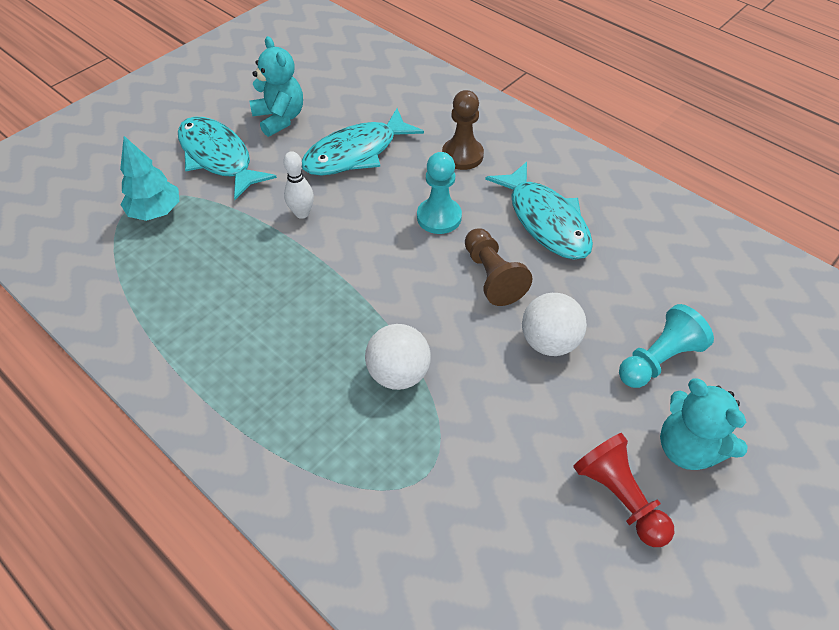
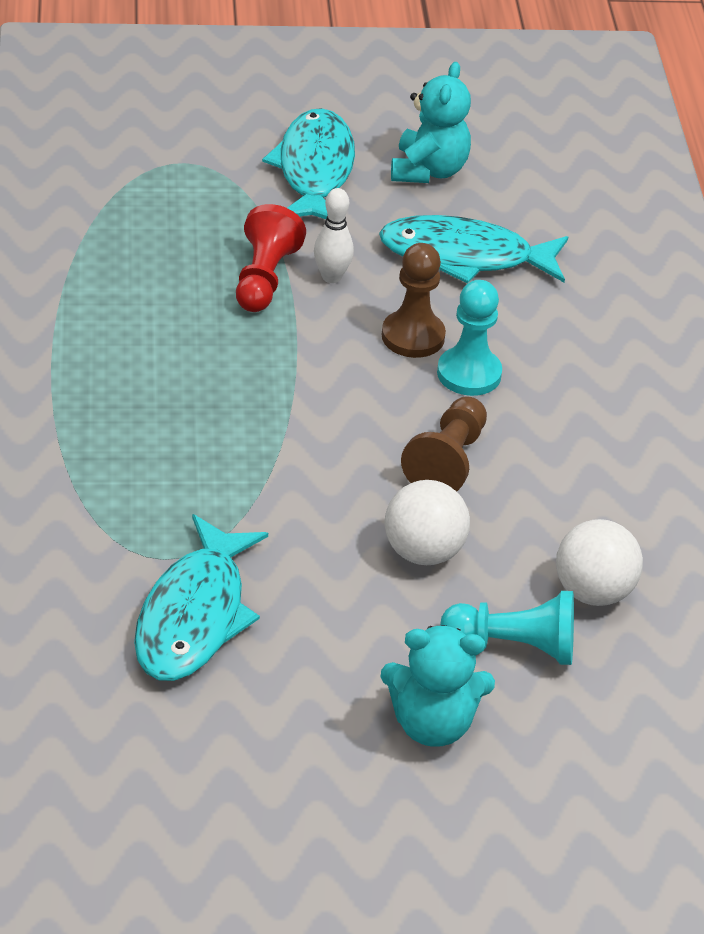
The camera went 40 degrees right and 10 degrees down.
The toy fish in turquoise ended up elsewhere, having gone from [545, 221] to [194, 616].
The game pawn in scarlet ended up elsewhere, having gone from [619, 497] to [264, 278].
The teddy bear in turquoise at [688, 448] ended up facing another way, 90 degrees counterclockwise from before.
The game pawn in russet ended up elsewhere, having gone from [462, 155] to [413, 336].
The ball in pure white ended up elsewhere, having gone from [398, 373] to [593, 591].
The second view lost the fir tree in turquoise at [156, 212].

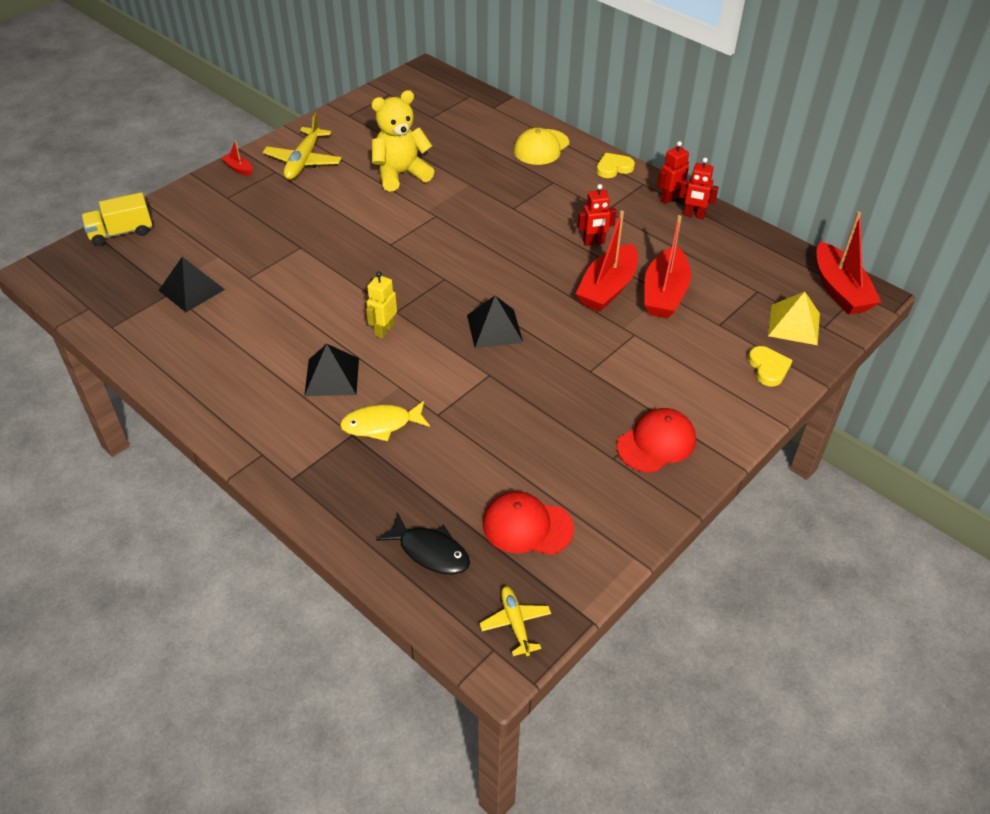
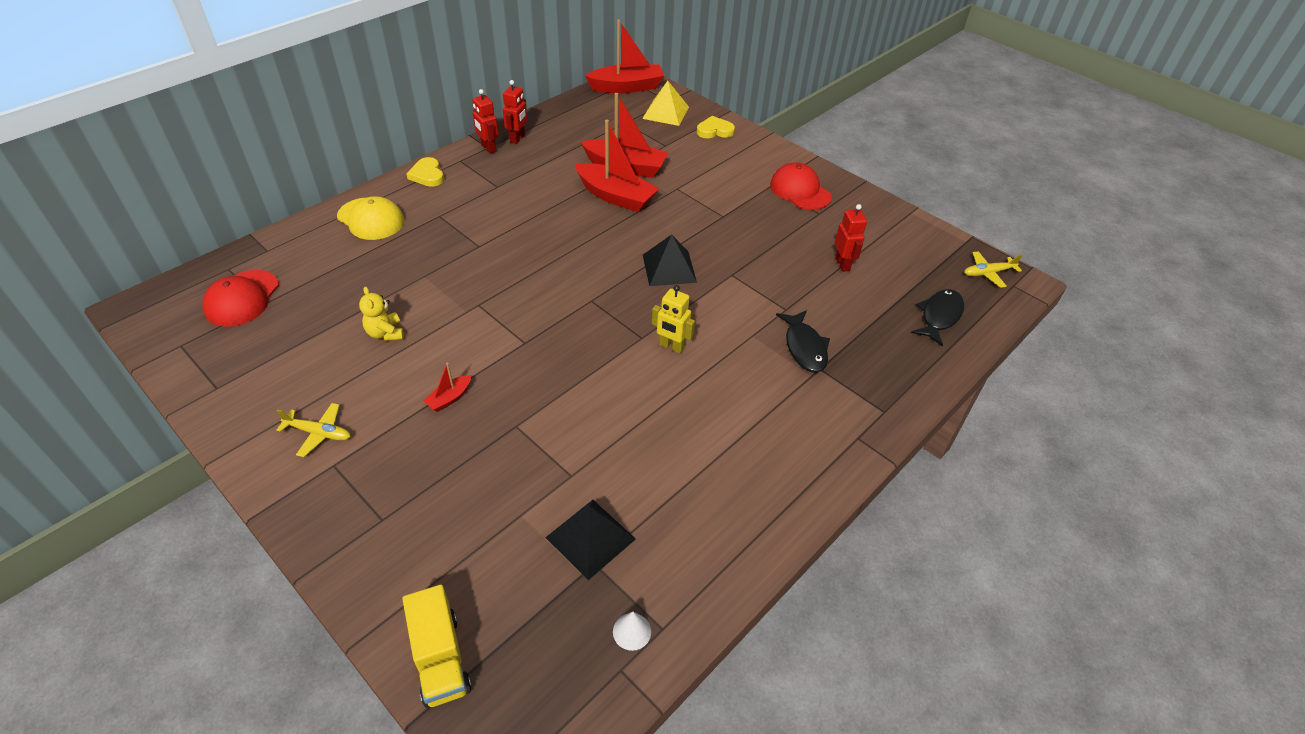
The camera went 90 degrees left and 0 degrees up.
The baseball cap in scarlet ended up elsewhere, having gone from [527, 526] to [242, 298].
The size of the aeroplane in yellow at [304, 161] changed by a factor of 0.59.
The size of the teddy bear in yellow at [401, 174] changed by a factor of 0.51.
The boat in scarlet ended up elsewhere, having gone from [239, 169] to [449, 398].
The second view gained the cone in pure white at [632, 631].
What was the toy fish in yellow at [381, 424] turned into the toy fish in ebony at [804, 347].
The robot figure in scarlet ended up elsewhere, having gone from [594, 242] to [842, 264].
The second view lost the pyramid shape in ebony at [332, 377].

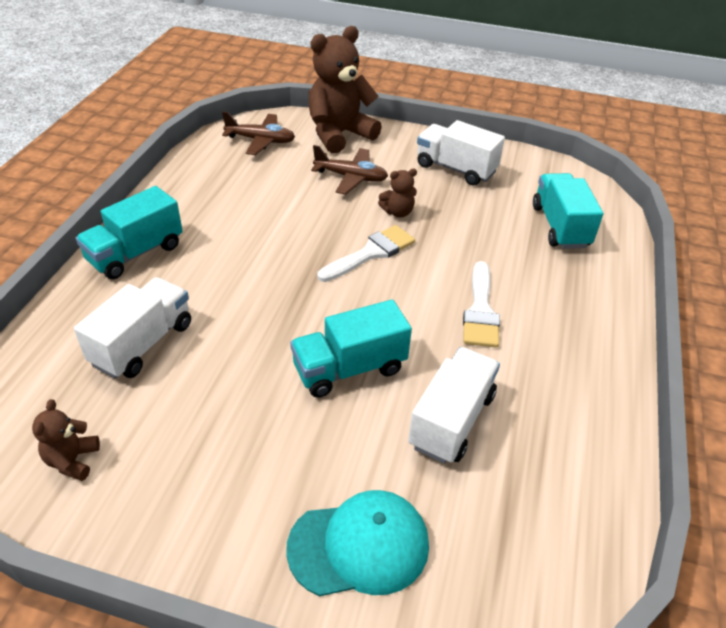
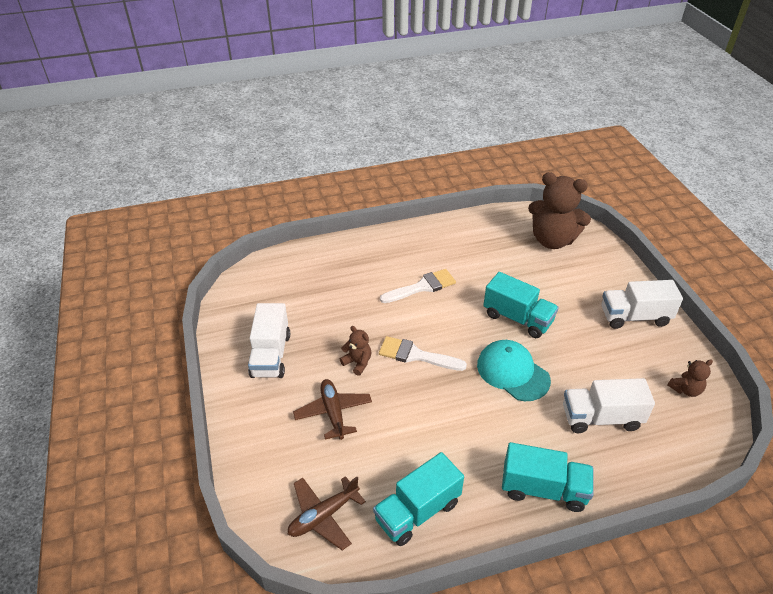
The camera went 120 degrees left and 0 degrees up.
The aeroplane in russet at [261, 141] ended up facing another way, 105 degrees counterclockwise from before.
The toy truck in turquoise ended up elsewhere, having gone from [560, 226] to [417, 511].
The baseball cap in turquoise ended up elsewhere, having gone from [359, 546] to [512, 372].
The teddy bear in russet ended up elsewhere, having gone from [339, 134] to [552, 240].
The toy truck in pure white ended up elsewhere, having gone from [451, 420] to [634, 317].

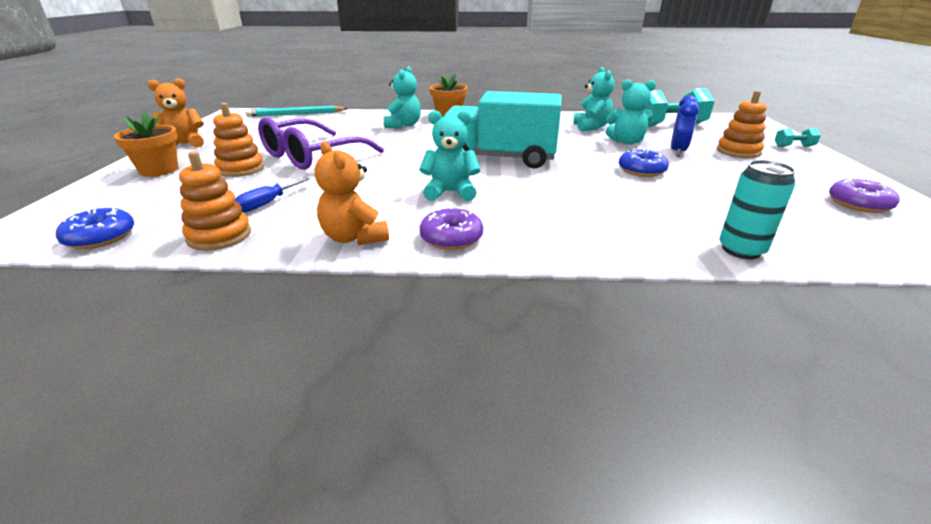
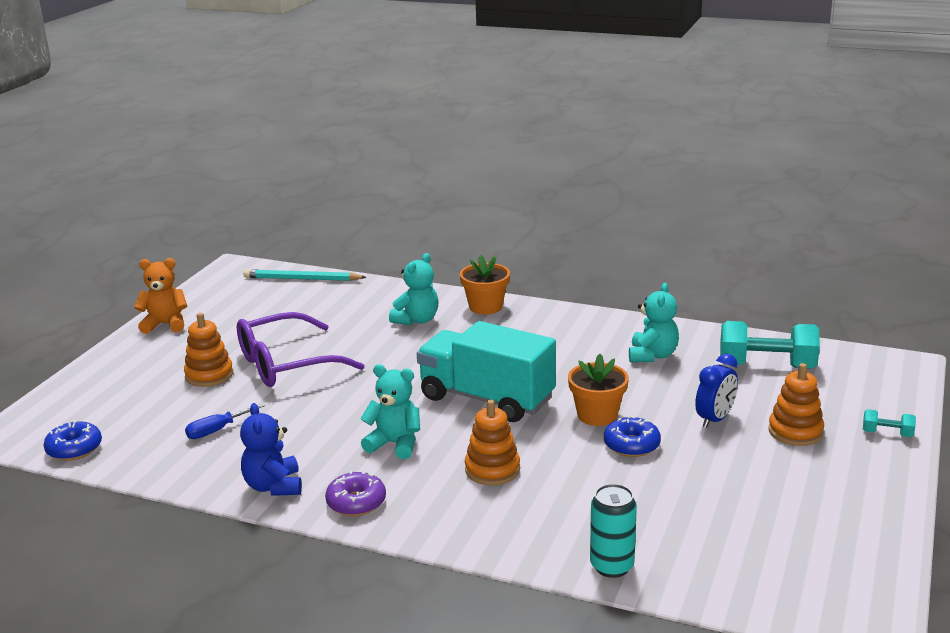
The camera went 20 degrees right and 5 degrees down.
What was the teddy bear in orange-coloured at [354, 238] turned into the teddy bear in blue at [274, 486].
The stacking toy in orange-coloured ended up elsewhere, having gone from [219, 236] to [492, 470].
The flower pot in orange-coloured ended up elsewhere, having gone from [159, 170] to [597, 415].
The second view lost the teddy bear in turquoise at [626, 142].
The second view lost the glazed donut in violet at [858, 204].

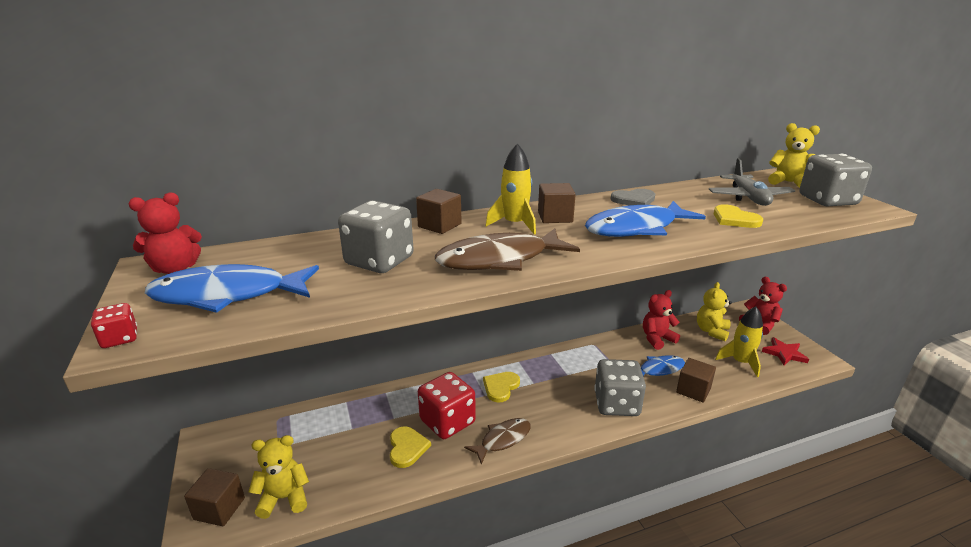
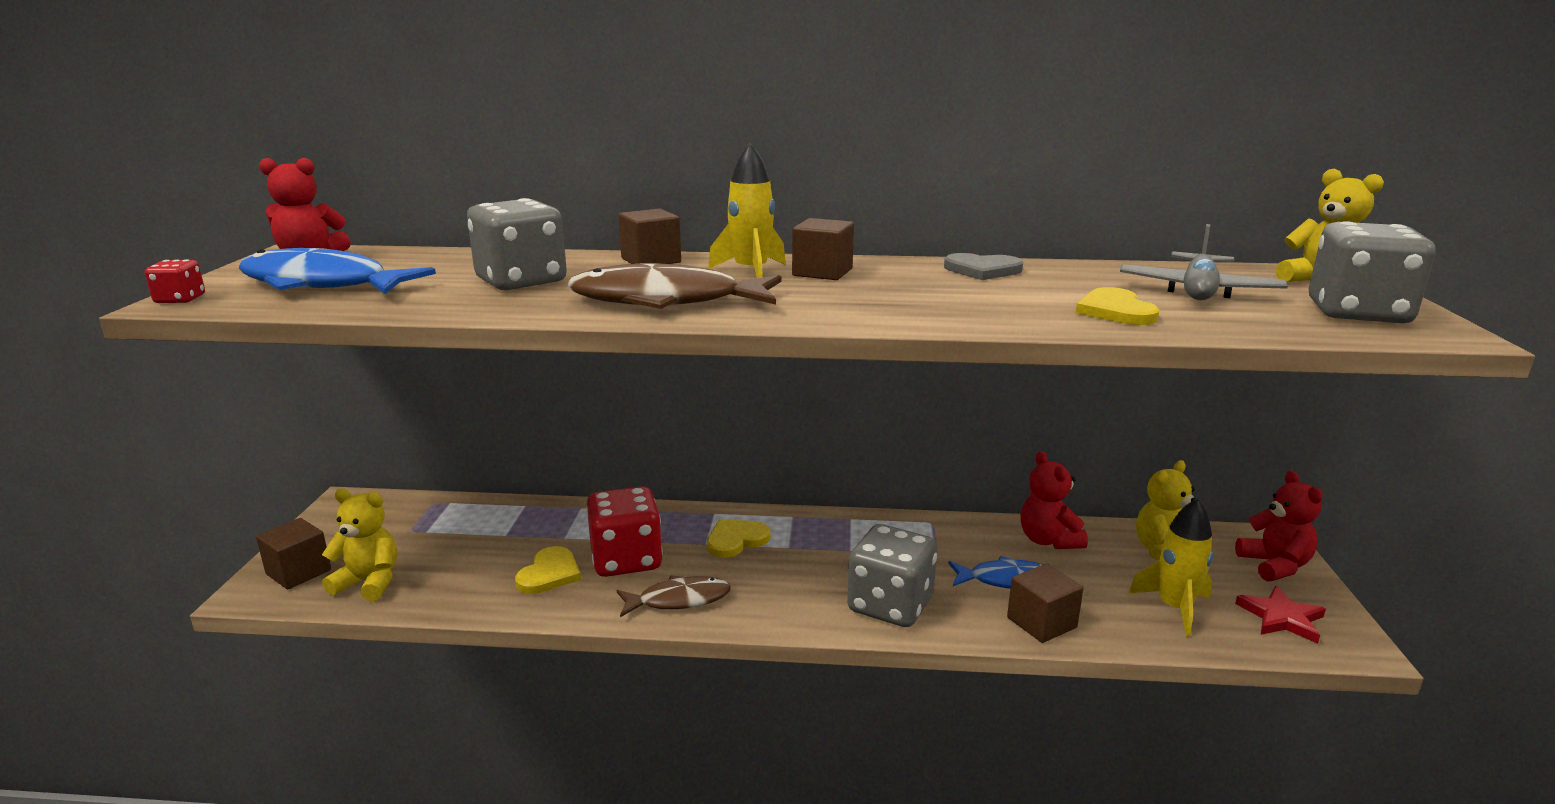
The camera went 25 degrees right and 5 degrees down.
The teddy bear in scarlet at [657, 339] ended up facing another way, 105 degrees counterclockwise from before.
The second view lost the toy fish in blue at [636, 228].

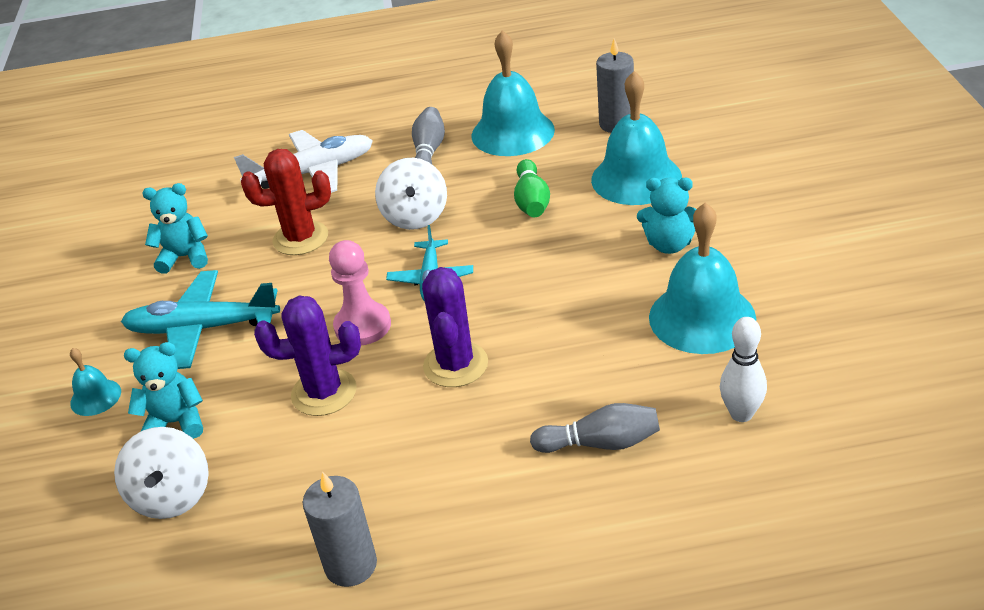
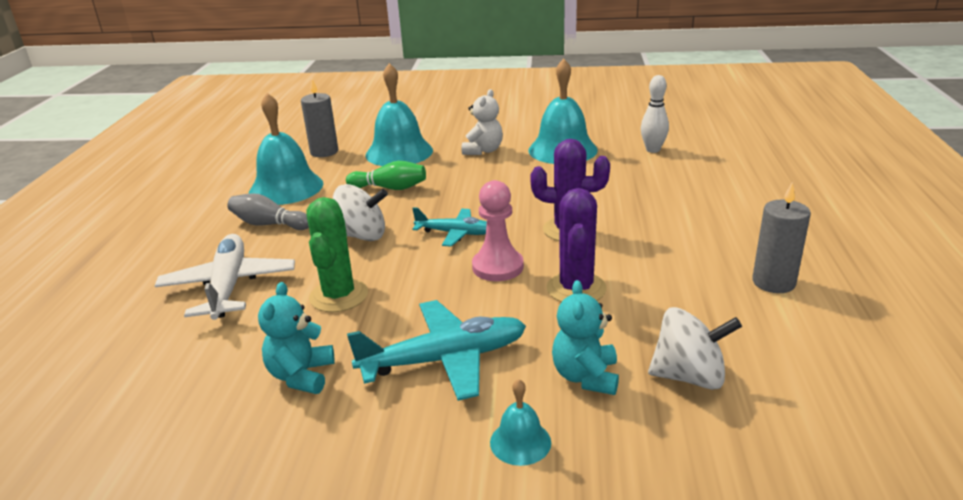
The camera went 80 degrees left and 10 degrees down.
What was the cactus in scarlet at [300, 238] turned into the cactus in emerald at [339, 296].
The aeroplane in turquoise at [203, 328] ended up facing another way, 120 degrees counterclockwise from before.
What was the teddy bear in turquoise at [669, 244] turned into the teddy bear in pure white at [483, 151].
The second view lost the bowling pin in grey at [600, 443].

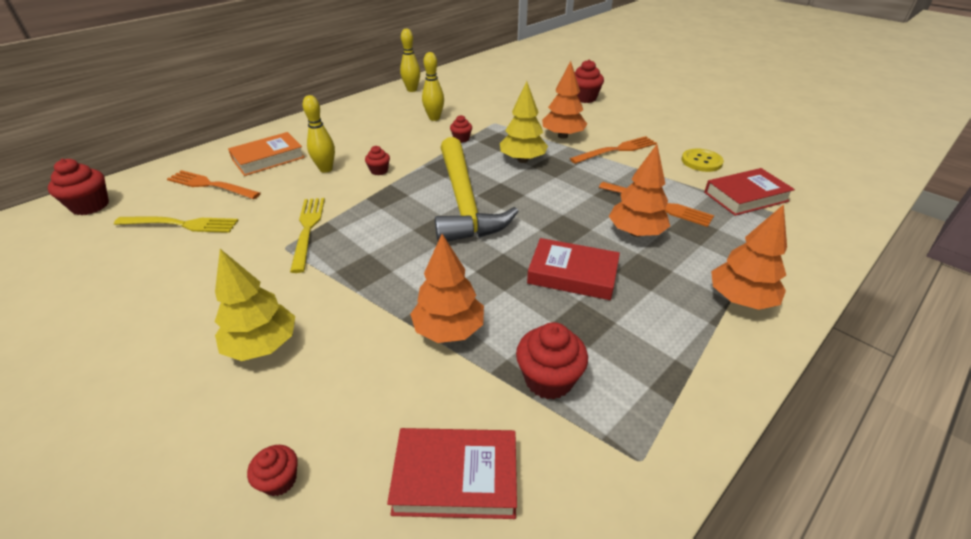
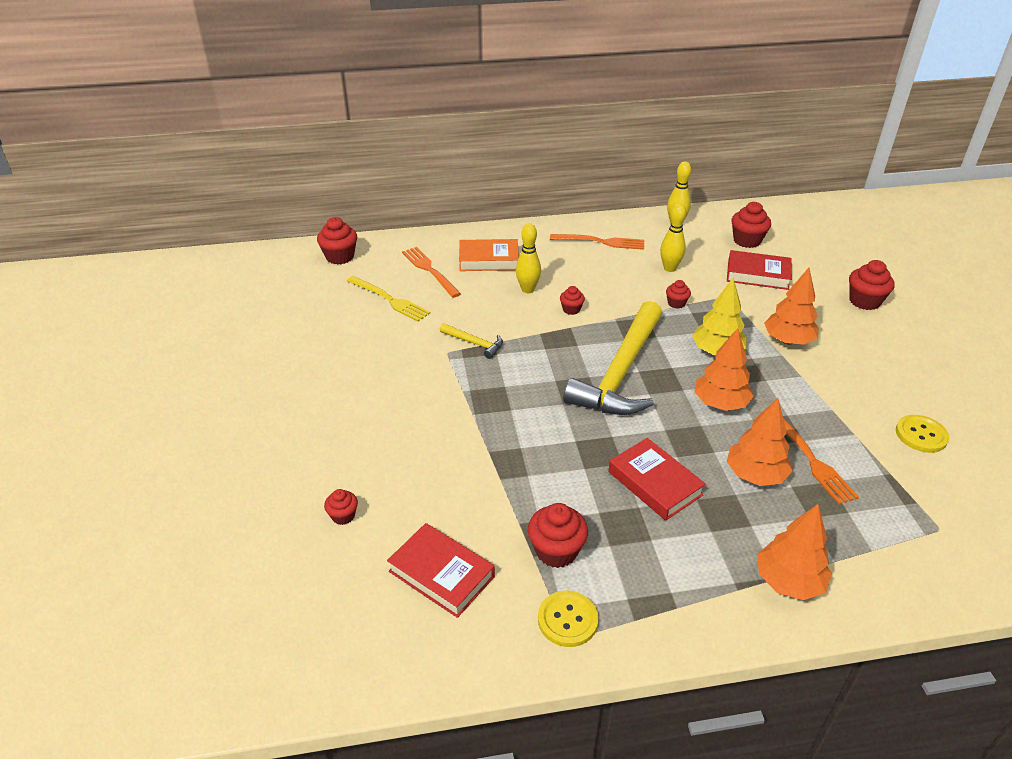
The camera went 35 degrees right and 0 degrees up.
Where the table fork in yellow stood at [308, 229], the claw hammer in yellow came to stand at [474, 343].
The second view gained the sewing button in yellow at [567, 620].
The table fork in orange-coloured ended up elsewhere, having gone from [617, 150] to [602, 242].
The fir tree in orange-coloured ended up elsewhere, having gone from [449, 330] to [720, 403].
The hardback in scarlet ended up elsewhere, having gone from [745, 197] to [757, 274].
The second view gained the muffin in scarlet at [747, 241].
The second view lost the fir tree in yellow at [262, 345].

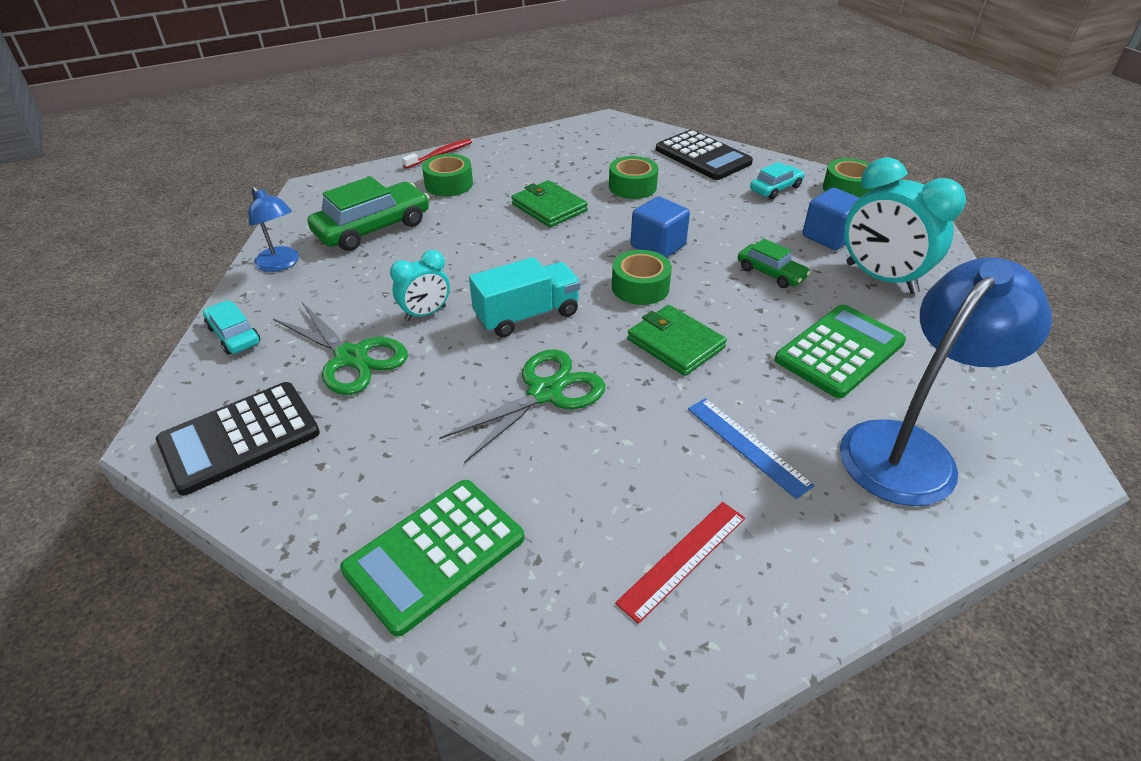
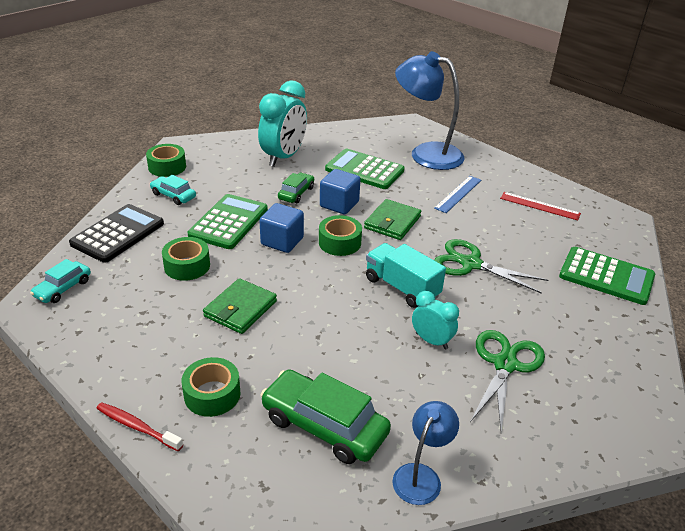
The camera went 110 degrees left and 5 degrees down.
The car in turquoise ended up elsewhere, having gone from [234, 335] to [63, 288].
The second view gained the calculator in emerald at [228, 222].
The solid cube in blue ended up elsewhere, having gone from [829, 237] to [339, 204].
The second view lost the calculator in ebony at [240, 437].

